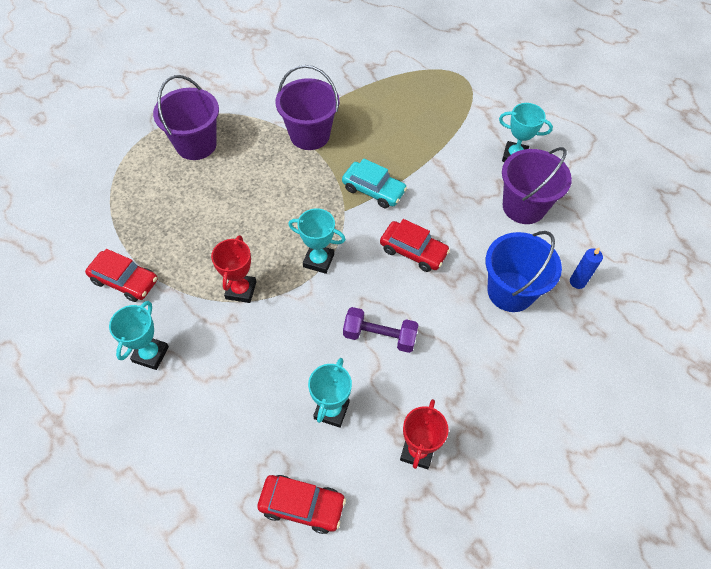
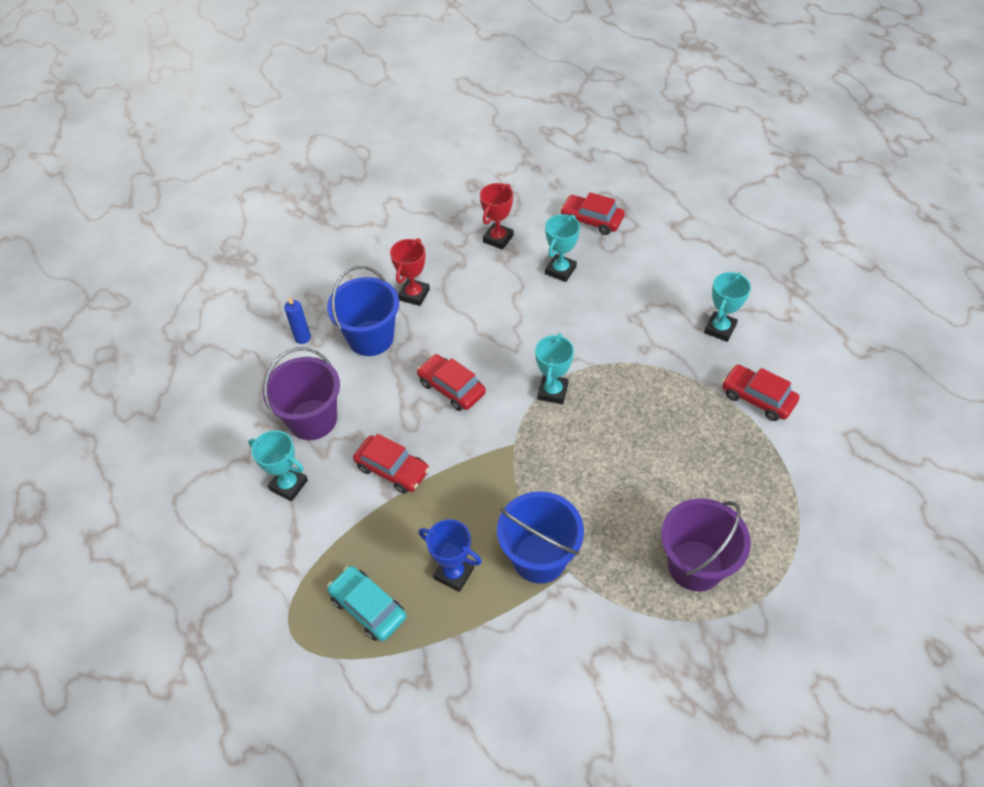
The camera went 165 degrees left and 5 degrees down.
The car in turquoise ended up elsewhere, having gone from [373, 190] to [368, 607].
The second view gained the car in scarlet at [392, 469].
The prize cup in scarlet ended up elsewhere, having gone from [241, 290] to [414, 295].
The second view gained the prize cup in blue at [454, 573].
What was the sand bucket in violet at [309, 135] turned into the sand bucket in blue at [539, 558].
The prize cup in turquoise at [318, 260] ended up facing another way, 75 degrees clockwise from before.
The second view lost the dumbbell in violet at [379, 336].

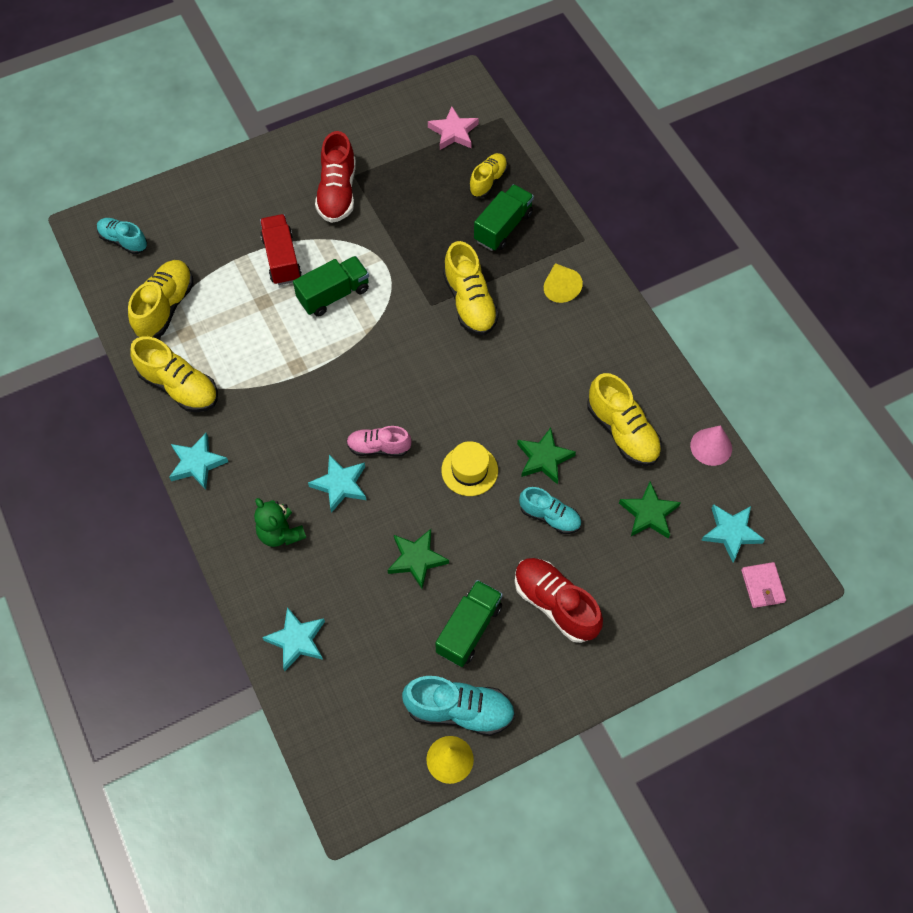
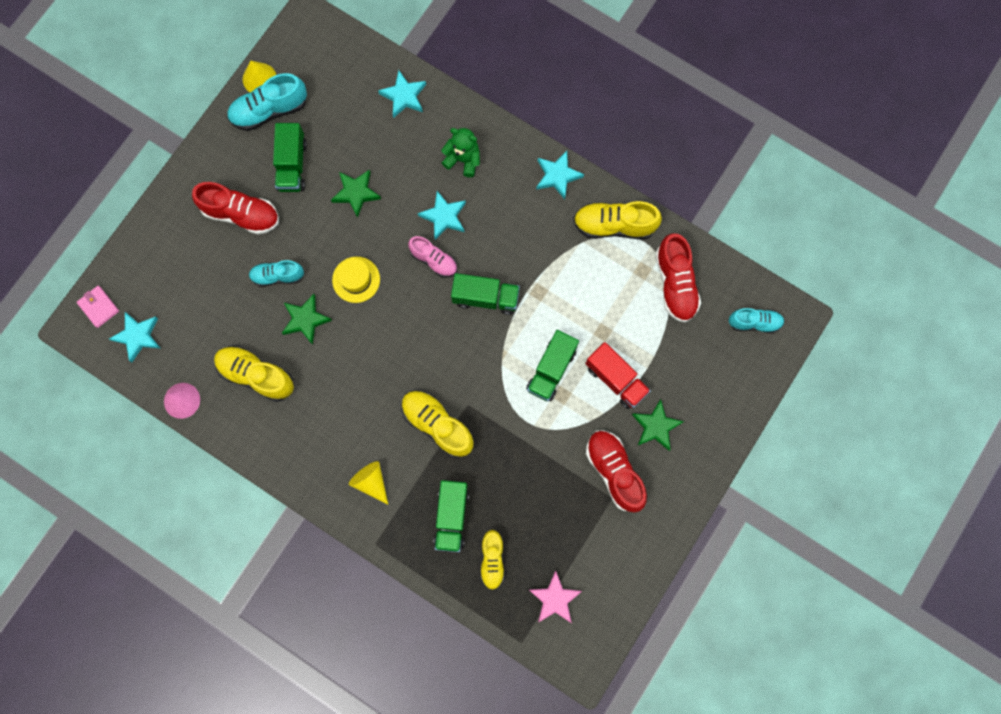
The camera went 150 degrees right and 15 degrees up.
The shoe in rosy at [379, 447] ended up facing another way, 60 degrees clockwise from before.
The second view gained the toy truck in emerald at [485, 298].
The star shape in emerald ended up elsewhere, having gone from [649, 513] to [655, 426].
What was the shoe in yellow at [165, 307] turned into the shoe in scarlet at [675, 283].

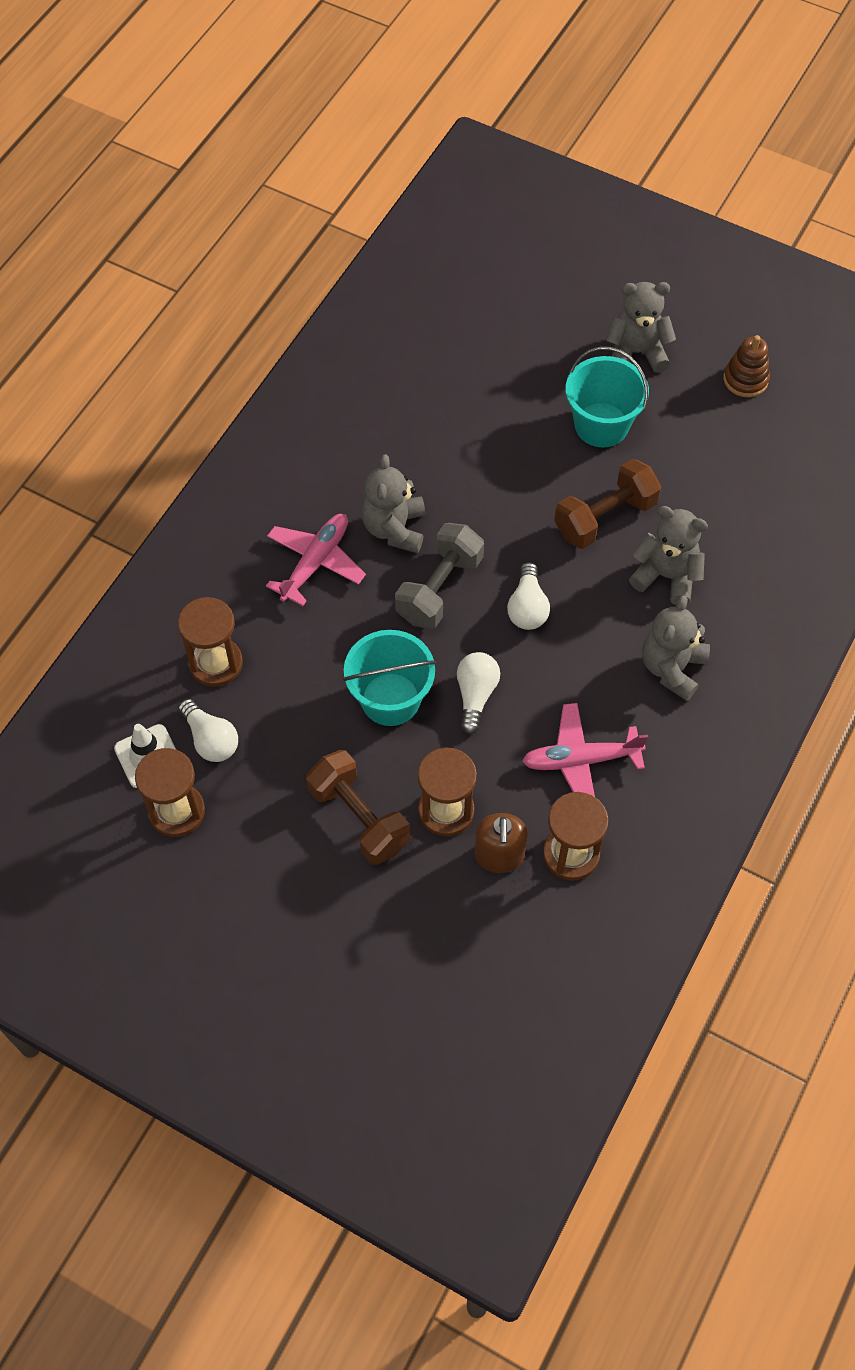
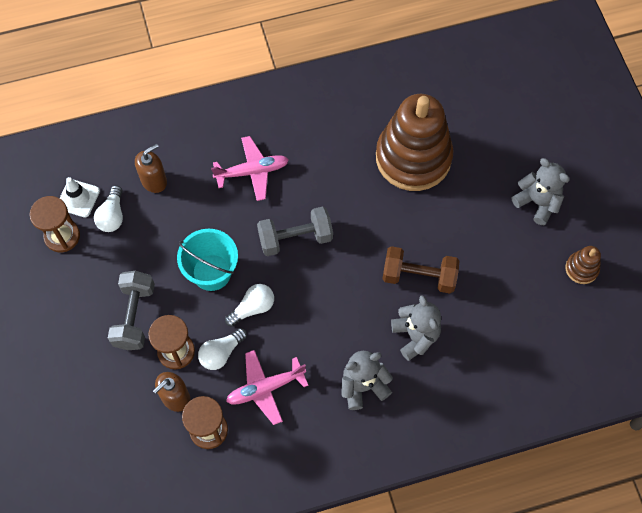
The camera went 45 degrees right and 5 degrees up.
What was the dumbbell in russet at [359, 818] turned into the dumbbell in grey at [134, 316].
Where the sandglass in russet stood at [216, 663], the soap dispenser in russet came to stand at [154, 181].
The light bulb in pure white ended up elsewhere, having gone from [527, 607] to [221, 353].
The aeroplane in rosy at [580, 760] ended up facing another way, 60 degrees counterclockwise from before.
The second view gained the stacking toy in russet at [413, 157].
The second view lost the teddy bear in grey at [394, 529].
The second view lost the sand bucket in turquoise at [601, 425].

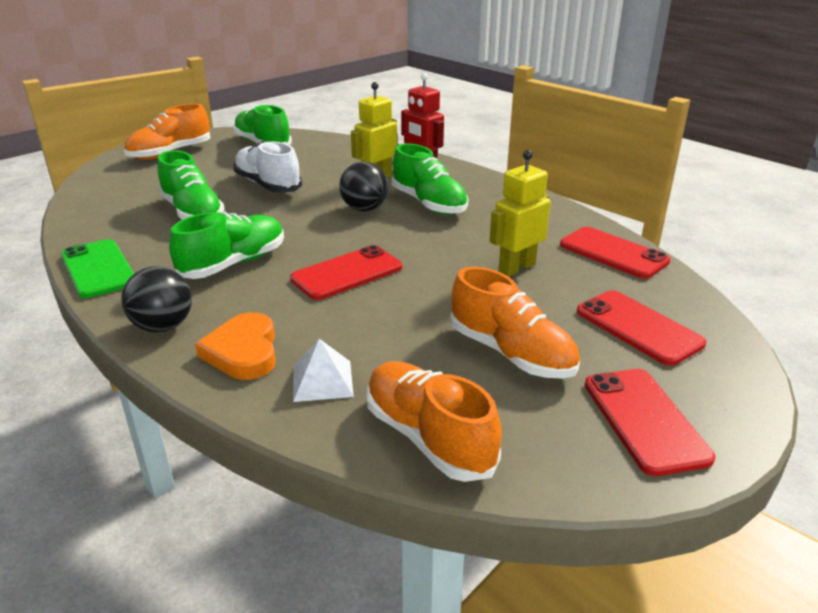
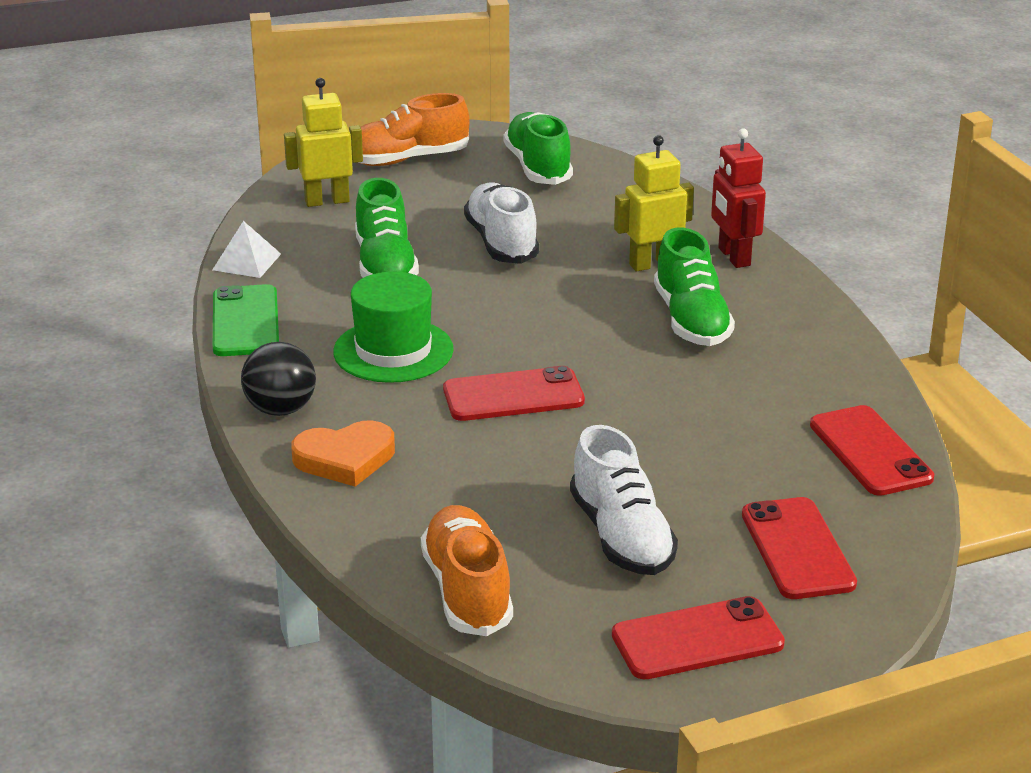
The camera went 25 degrees right and 0 degrees up.
The pyramid shape in pure white ended up elsewhere, having gone from [322, 380] to [247, 261].
The robot figure in yellow ended up elsewhere, having gone from [516, 268] to [327, 201].
The love heart in orange-coloured at [243, 351] ended up facing another way, 120 degrees counterclockwise from before.
Where the shoe in emerald stood at [233, 264], the tall hat in emerald came to stand at [393, 351].
What was the shoe in orange-coloured at [511, 353] turned into the shoe in pure white at [621, 536].
The mobile phone in scarlet at [644, 420] ended up facing another way, 60 degrees clockwise from before.
The second view lost the ball in ebony at [364, 209].

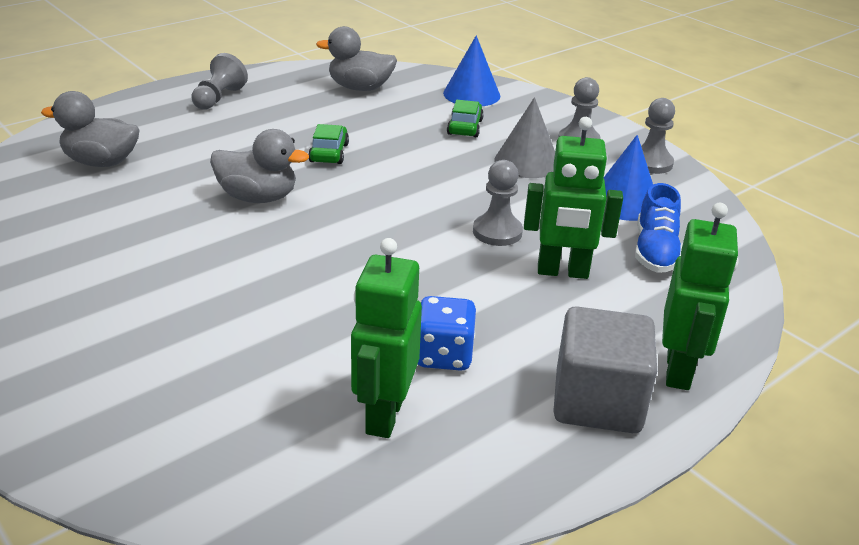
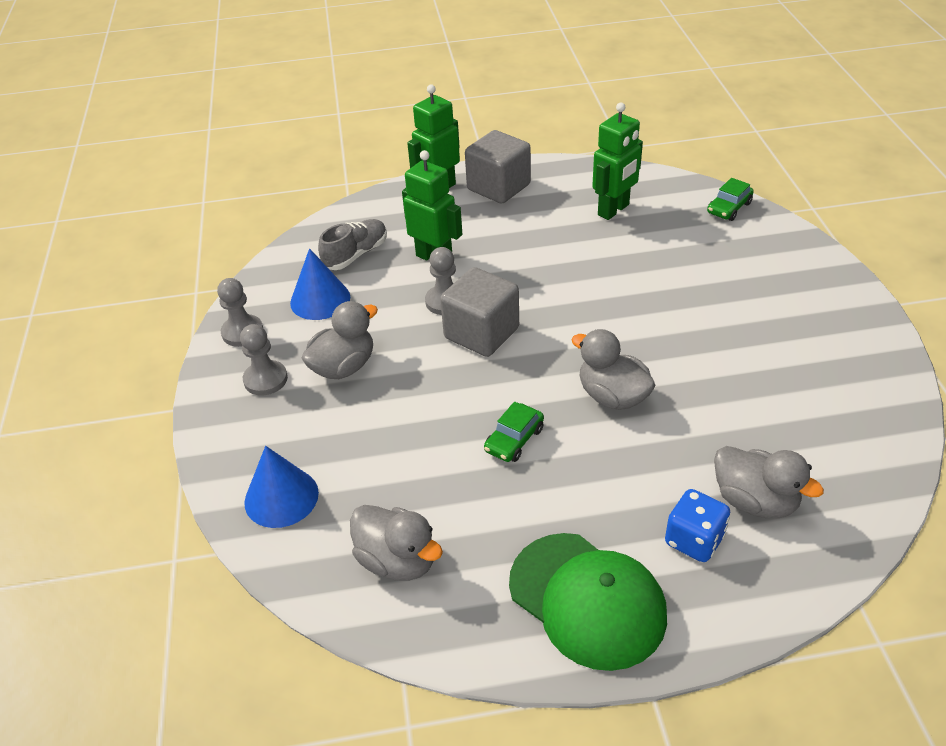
The camera went 145 degrees left and 10 degrees up.
Where the cone in grey stood at [527, 162], the toy duck in grey came to stand at [343, 367].
What was the shoe in blue at [655, 251] turned into the shoe in grey at [356, 254].
The second view gained the solid cube in grey at [481, 333].
Where the game pawn in grey stood at [218, 98], the baseball cap in emerald came to stand at [587, 600].
The die in blue ended up elsewhere, having gone from [444, 355] to [694, 540].
The car in emerald ended up elsewhere, having gone from [465, 127] to [729, 208].

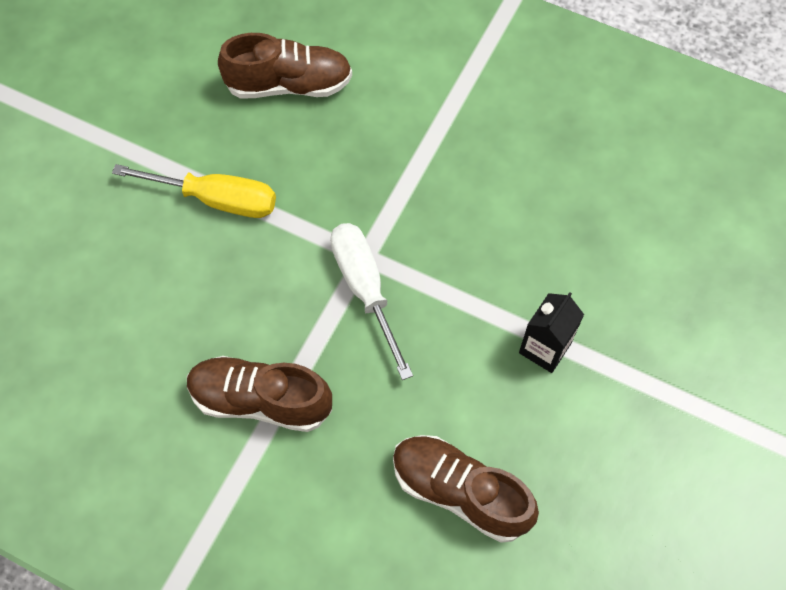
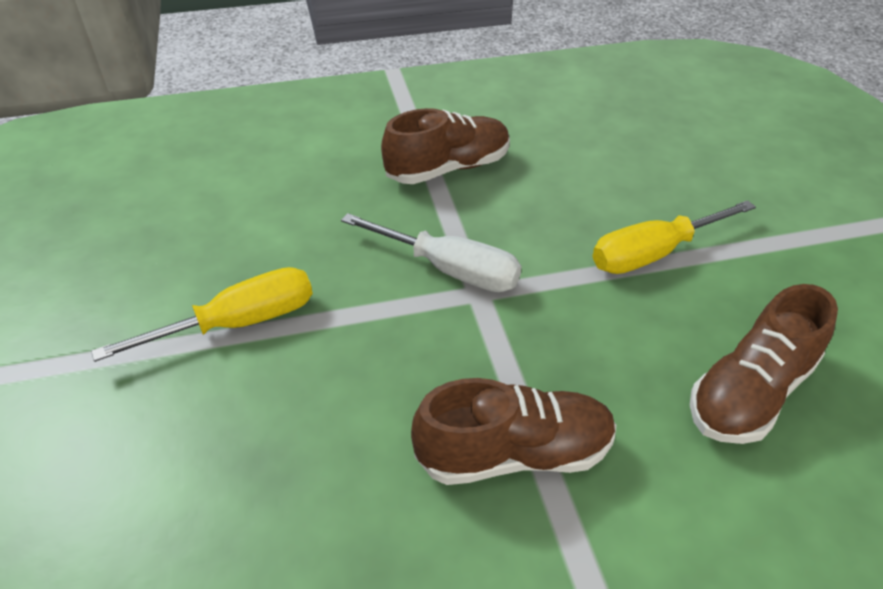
The camera went 140 degrees right and 20 degrees down.
Where the juice carton in ebony stood at [545, 348], the hand screwdriver in yellow came to stand at [237, 323].
The shoe in russet ended up elsewhere, having gone from [460, 492] to [514, 453].

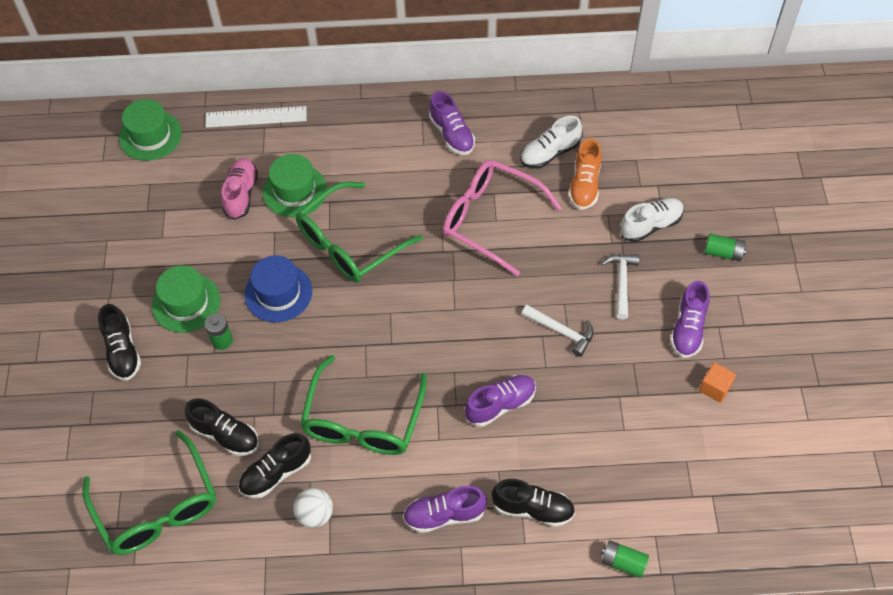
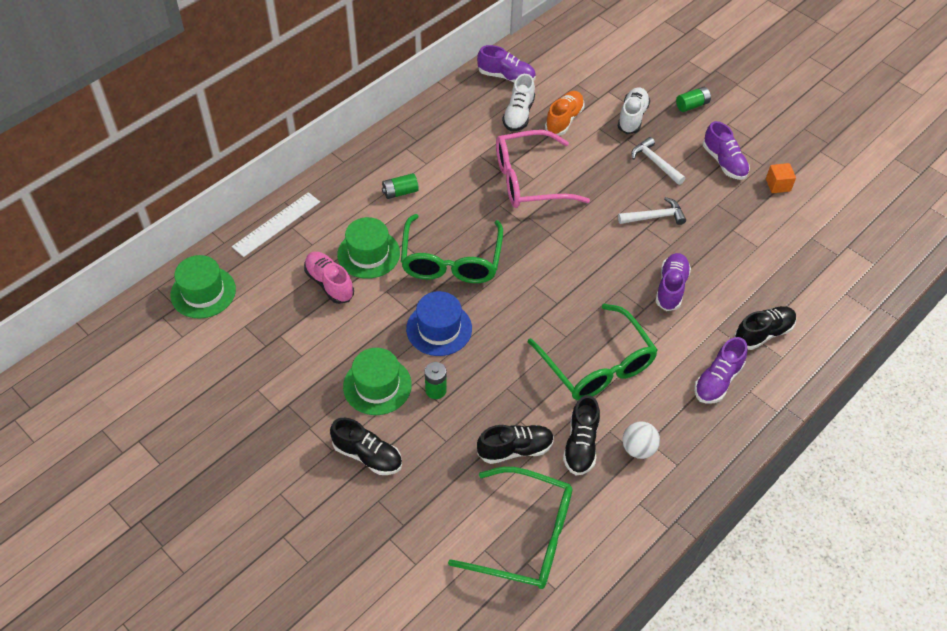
The camera went 45 degrees left and 5 degrees down.
The battery in emerald ended up elsewhere, having gone from [623, 562] to [400, 192].
The shoe in violet ended up elsewhere, having gone from [452, 134] to [506, 77].
The shoe in orange-coloured at [584, 185] ended up facing another way, 120 degrees counterclockwise from before.

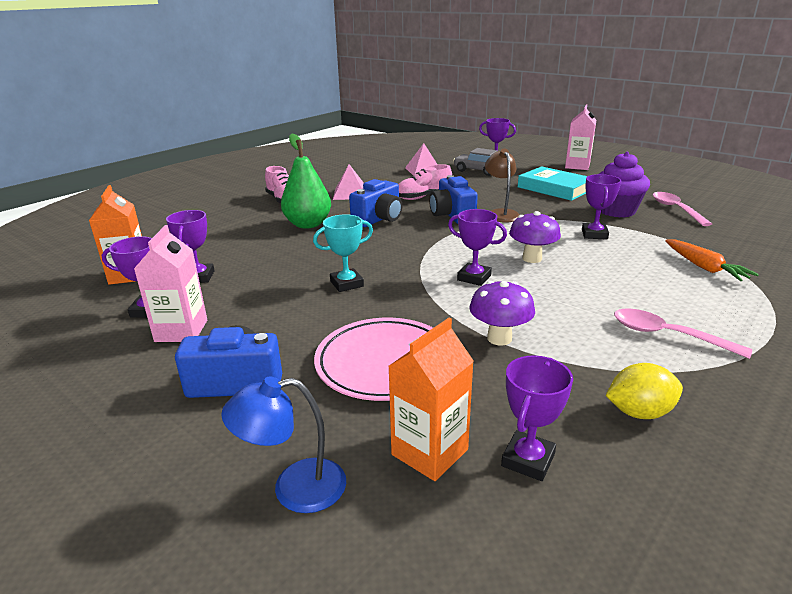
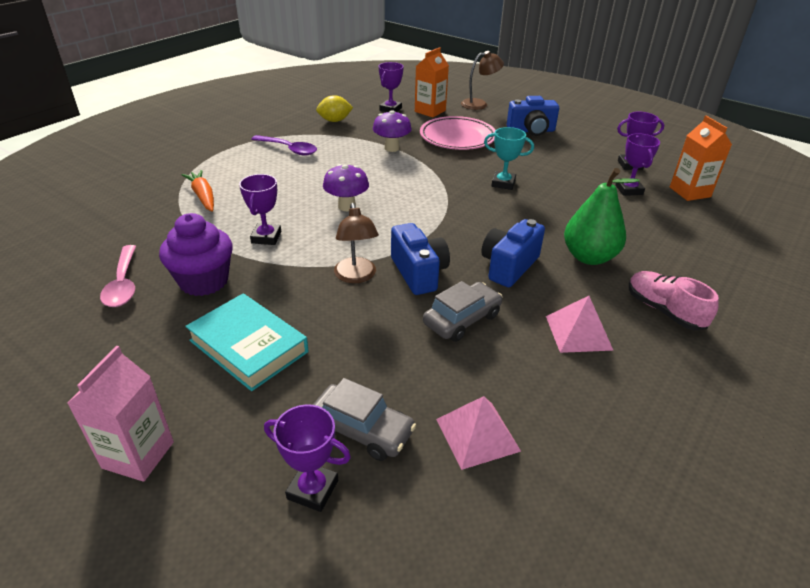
The camera went 175 degrees right and 10 degrees up.
What was the spoon in rosy at [667, 335] turned into the spoon in violet at [289, 149].
Where the shoe in rosy stood at [423, 197], the car in grey came to stand at [462, 319].
What was the reading lamp in blue at [294, 488] turned into the reading lamp in russet at [479, 104].
The prize cup in turquoise at [346, 284] ended up facing another way, 45 degrees clockwise from before.
The second view lost the juice carton in rosy at [181, 331].
The second view lost the prize cup in violet at [474, 278].

